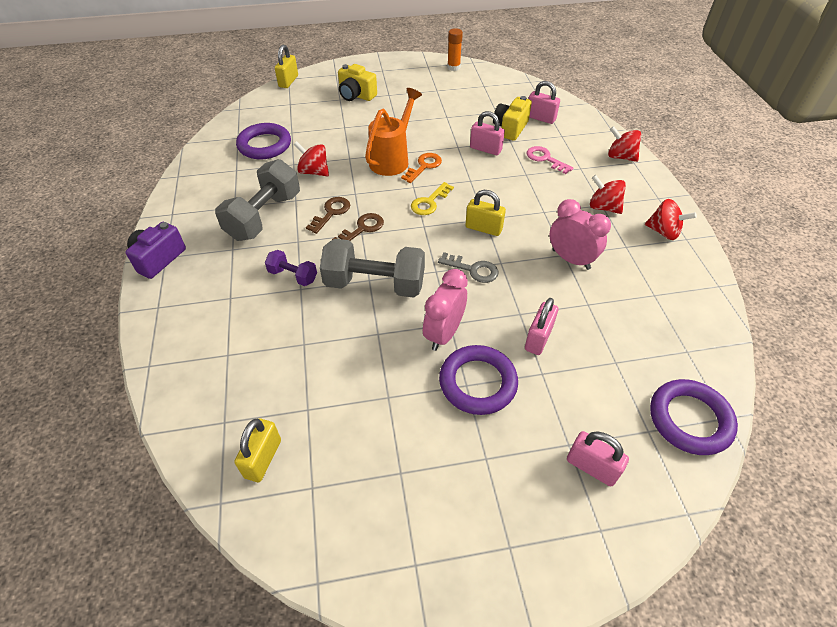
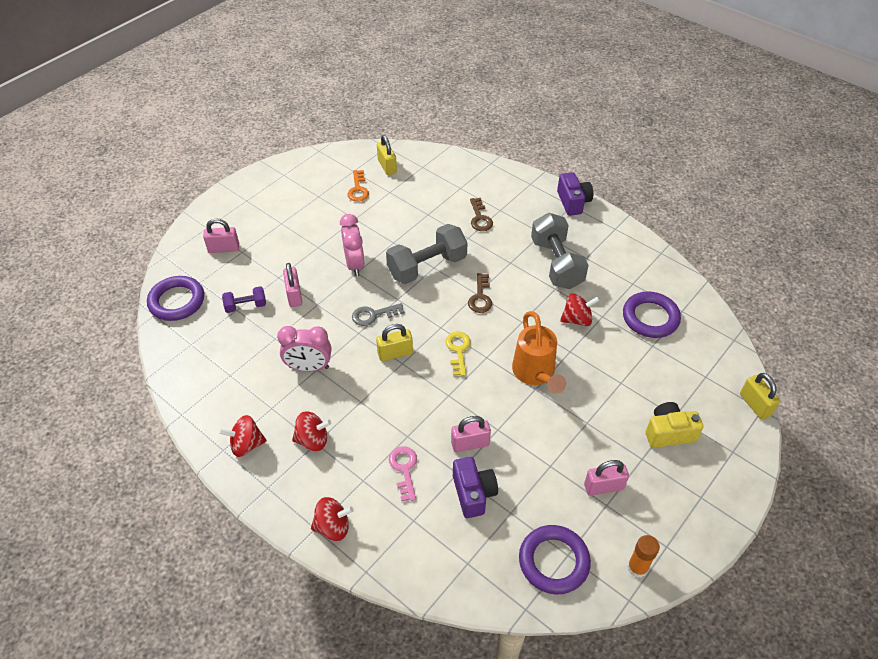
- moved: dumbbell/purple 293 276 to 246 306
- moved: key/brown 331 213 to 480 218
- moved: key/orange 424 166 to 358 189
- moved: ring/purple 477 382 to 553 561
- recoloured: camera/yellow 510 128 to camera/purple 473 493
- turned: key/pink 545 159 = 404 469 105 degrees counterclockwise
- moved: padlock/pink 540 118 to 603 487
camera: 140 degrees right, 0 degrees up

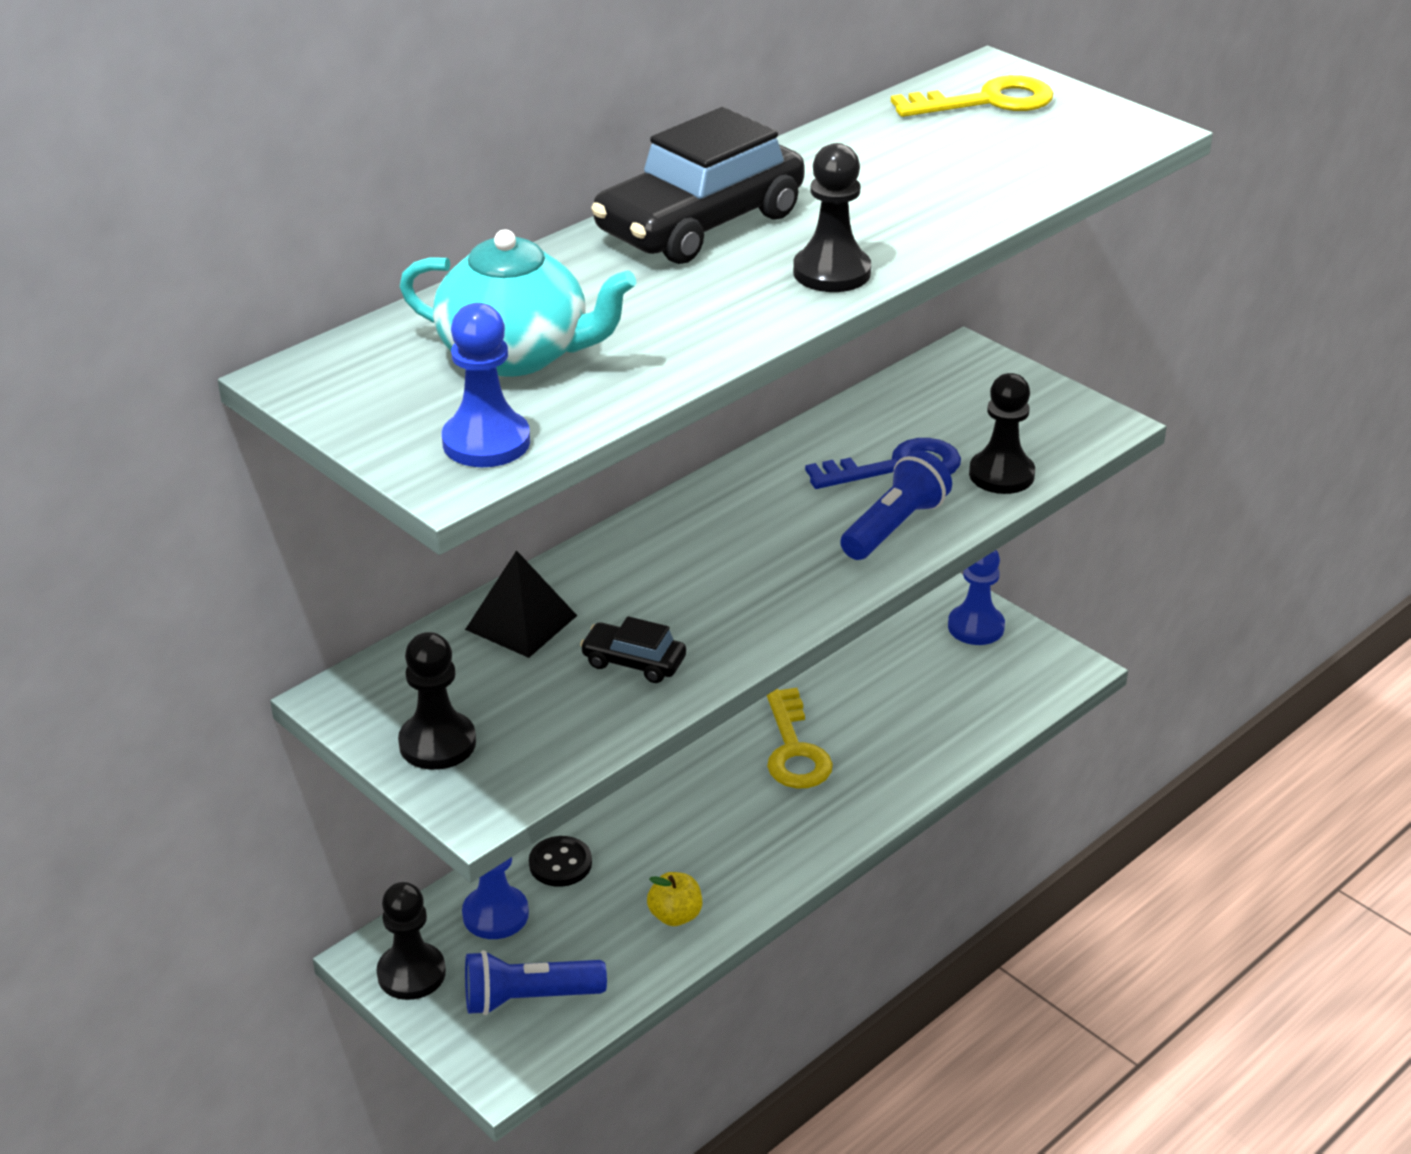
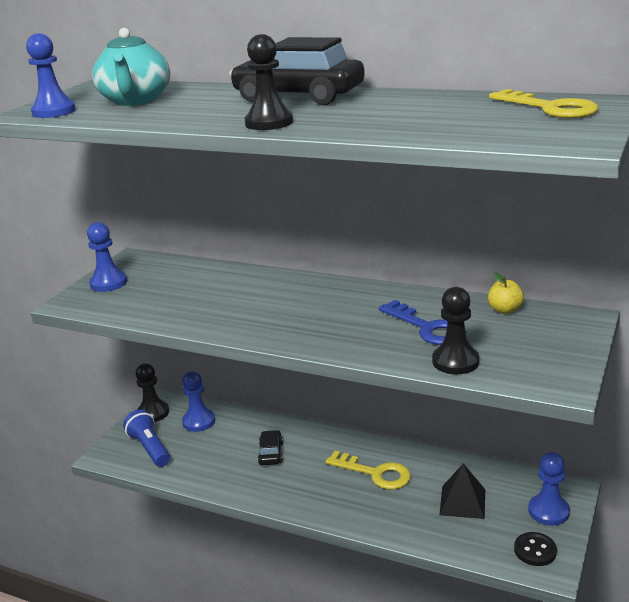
- recoloured: pawn/black 437 743 to pawn/blue 108 283
- moved: pyramid/black 521 622 to 462 502
- moved: button/black 560 863 to 535 550
- moved: car/black 633 662 to 271 453
- moved: apple/yellow 675 915 to 505 310
- turned: key/yellow 794 749 = 375 473 120 degrees counterclockwise
- removed: flashlight/blue 894 527
camera: 70 degrees right, 10 degrees down

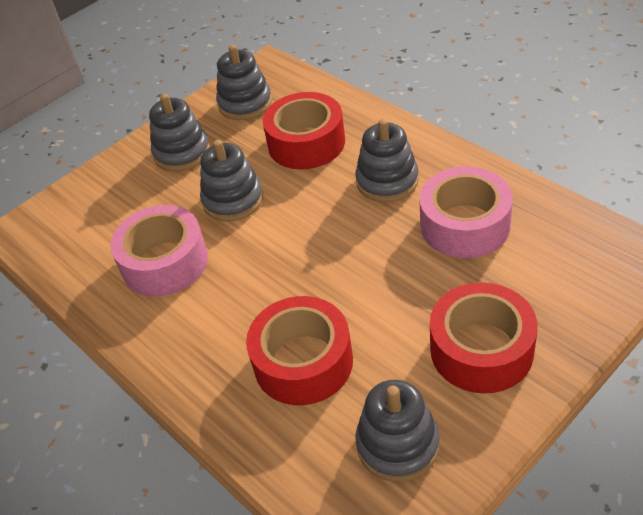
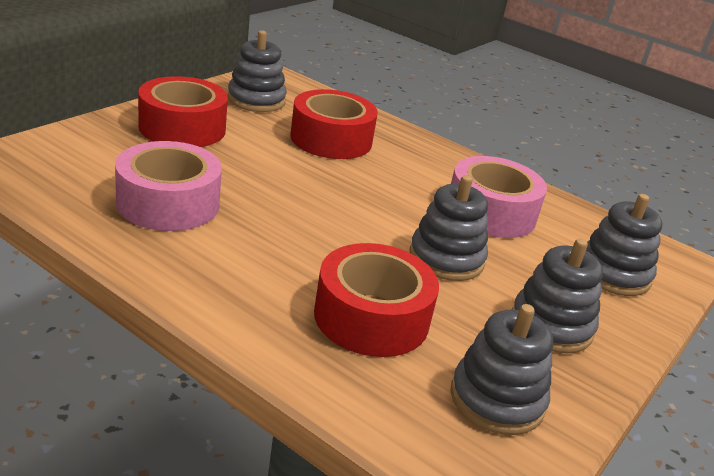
- moved: stacking toy/grey 387 181 to 613 274
camera: 160 degrees right, 15 degrees down

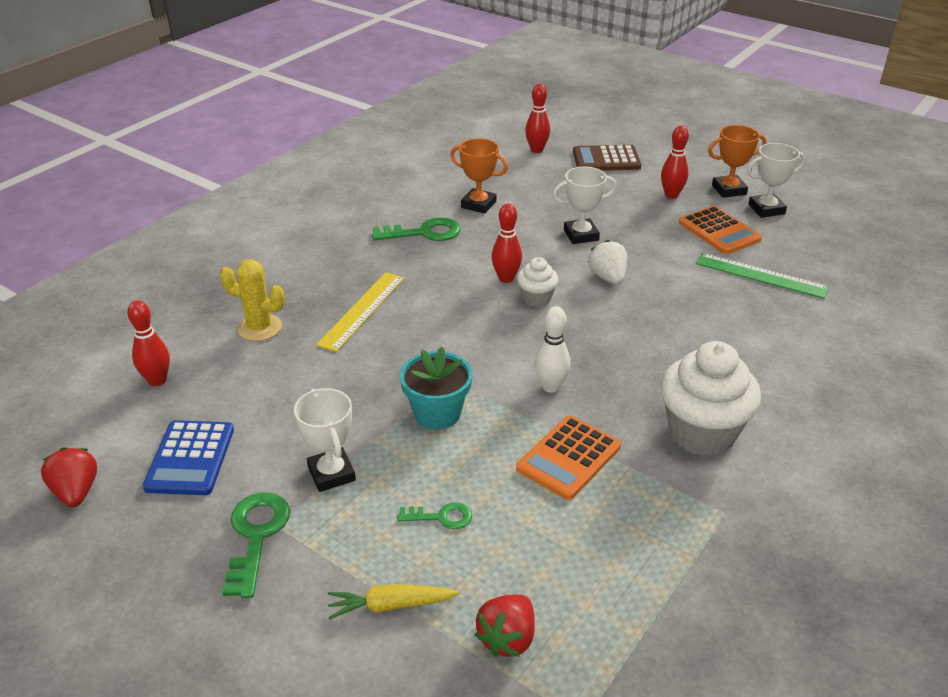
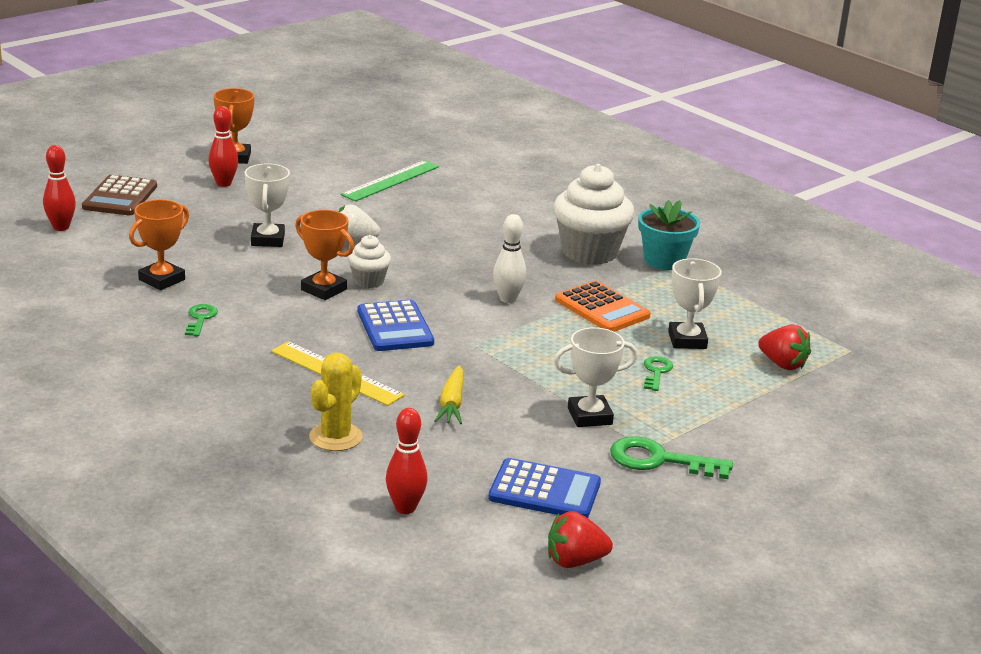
- moved: carrot/yellow 390 606 to 452 404
- resized: key/green 424 233 = 200 319 x0.58
- moved: flower pot/turquoise 437 413 to 664 260
- replaced: bowling pin/red 506 278 to trophy/orange 323 289
- removed: calculator/orange 719 231
- moved: trophy/white 766 209 to 687 340
- added: calculator/blue 395 327
camera: 80 degrees left, 10 degrees down

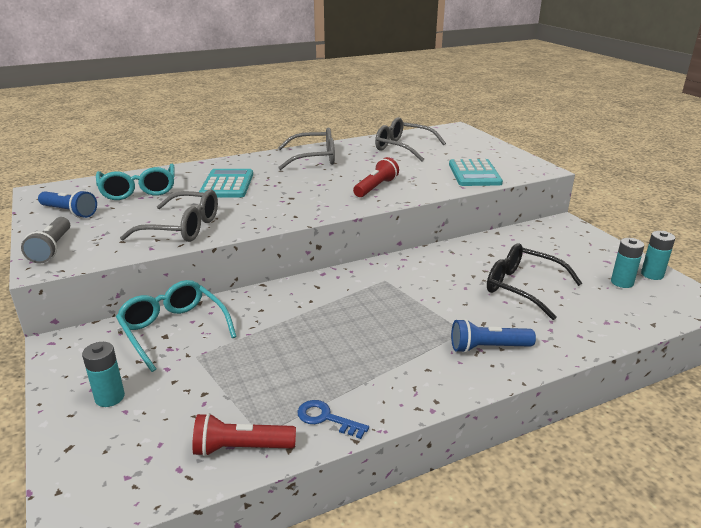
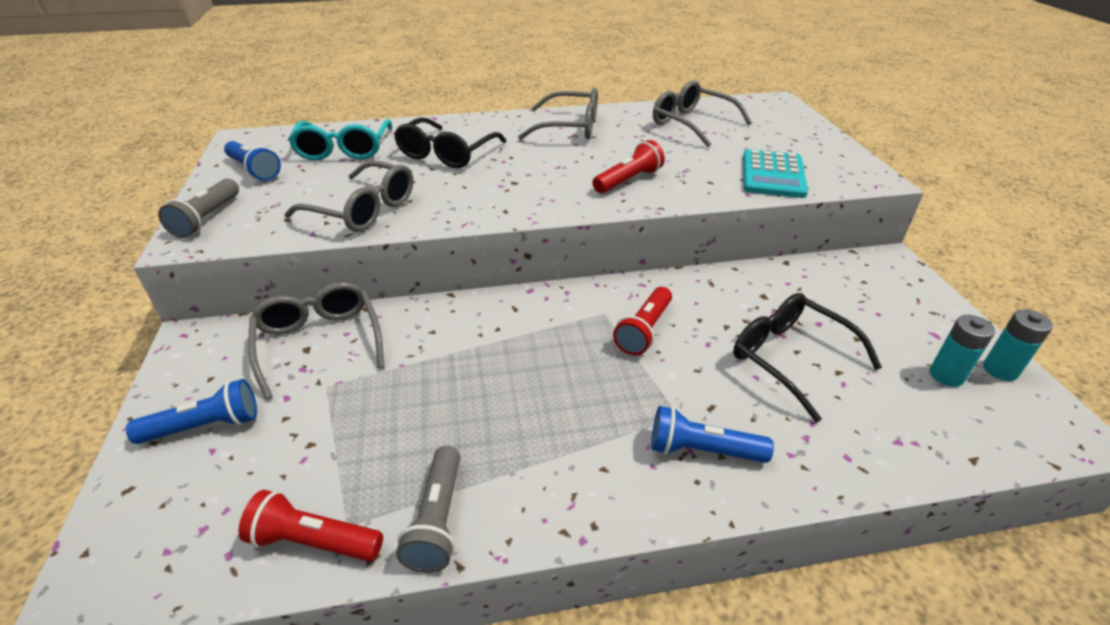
- replaced: battery/turquoise 110 397 to flashlight/blue 205 426
- recoloured: glasses/turquoise 174 330 to glasses/grey 319 343
- replaced: calculator/turquoise 227 184 to glasses/black 447 153
- replaced: key/blue 326 418 to flashlight/grey 437 519
- added: flashlight/red 644 330
camera: 15 degrees right, 10 degrees up

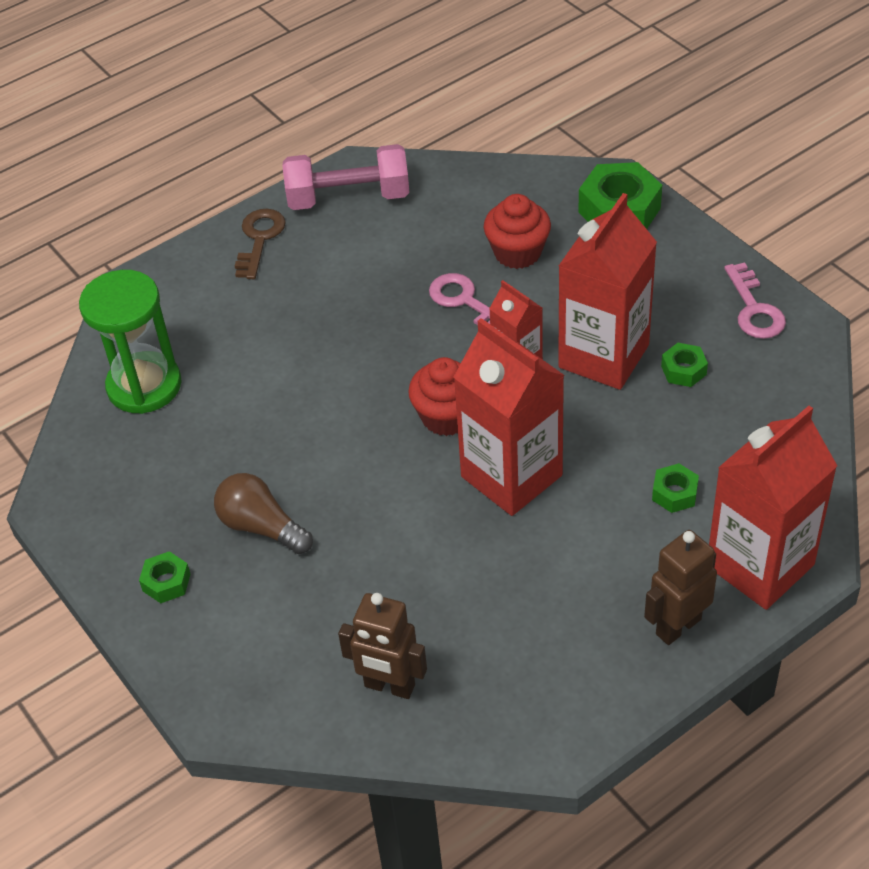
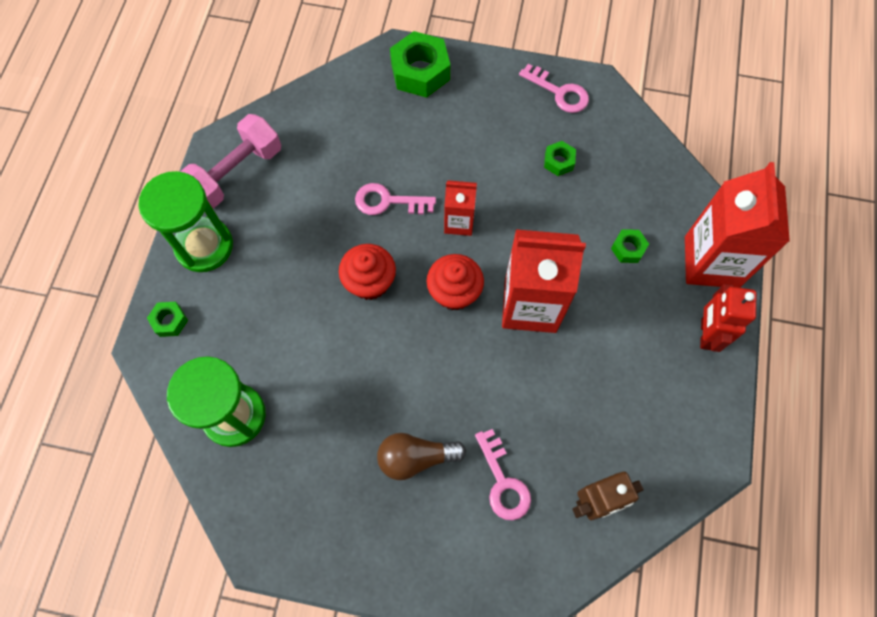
- moved: nut/green 166 582 to 170 321
- replaced: key/brown 259 239 to hourglass/green 204 246
- moved: cupcake/red 517 252 to 370 282
- removed: carton/red 603 356
- recoloured: robot/brown 677 626 to robot/red 706 334
- added: key/pink 503 482
camera: 45 degrees left, 20 degrees up

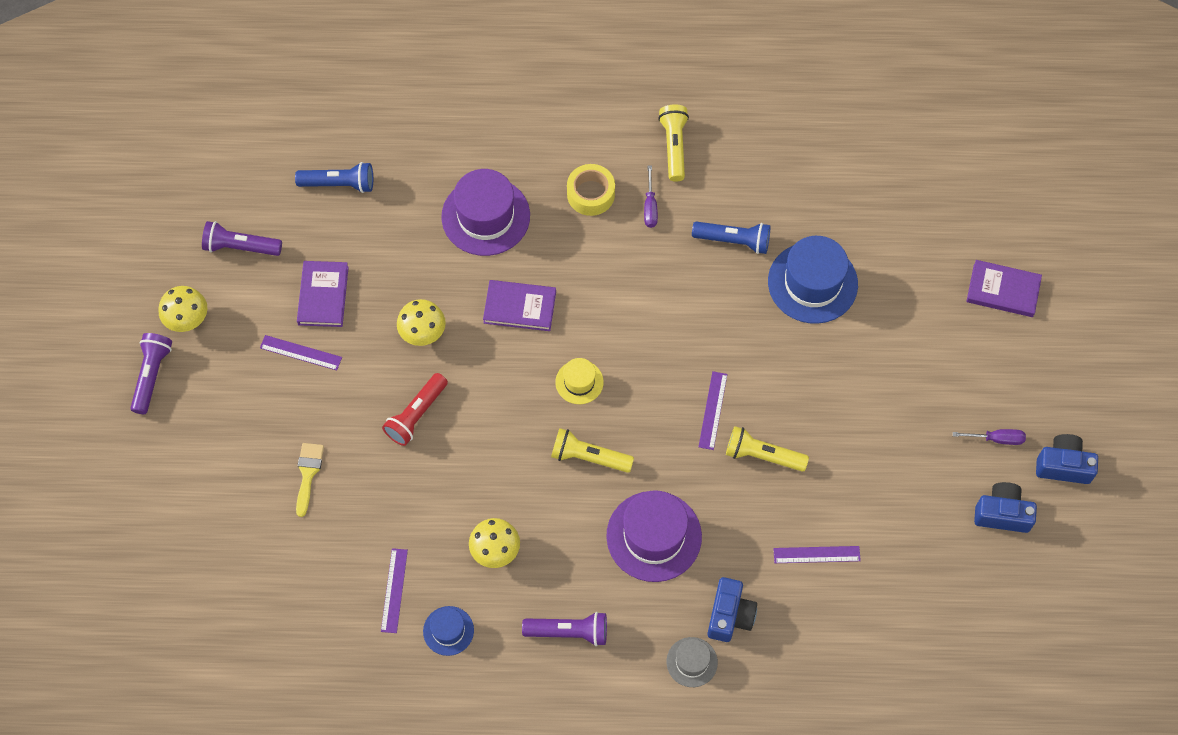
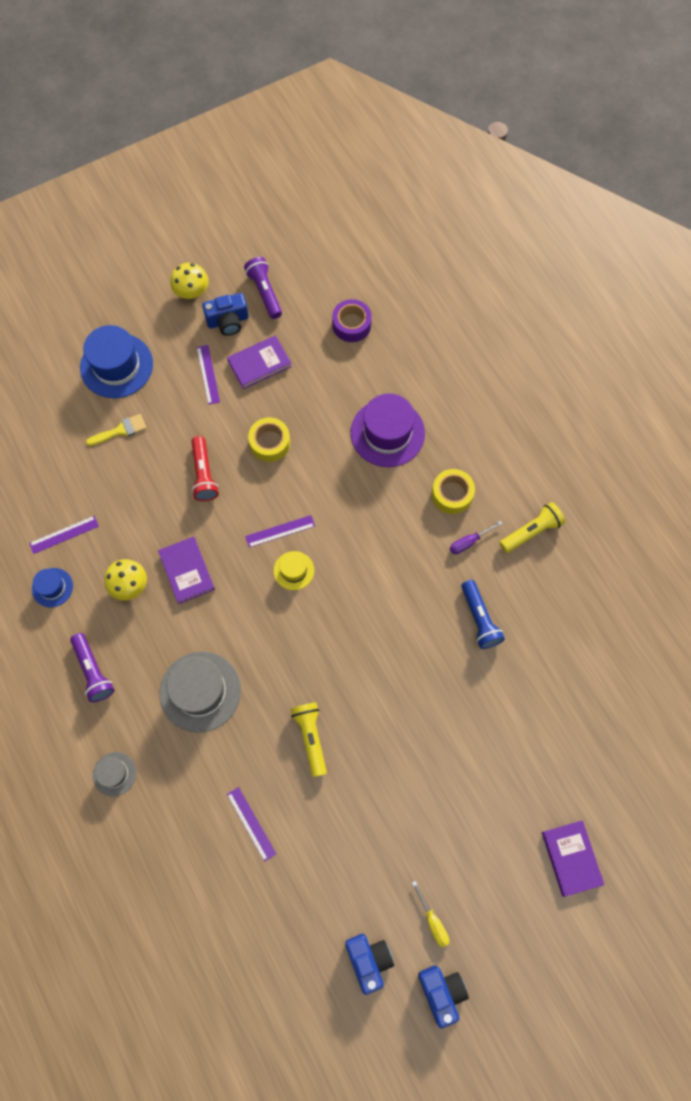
- removed: flashlight/purple 152 375
- replaced: flashlight/blue 339 184 to tape/purple 351 325
- turned: flashlight/red 416 415 = 204 474 105 degrees counterclockwise
- replaced: mushroom/yellow 422 332 to tape/yellow 270 443
- moved: book/purple 519 307 to 187 571
- removed: flashlight/yellow 589 457
- recoloured: hat/purple 654 536 to hat/grey 200 691
- moved: ruler/purple 713 410 to 280 531
- moved: camera/blue 730 615 to 228 321
- moved: hat/blue 812 283 to 116 366
- recoloured: screwdriver/purple 996 439 to screwdriver/yellow 433 921
camera: 60 degrees right, 5 degrees up

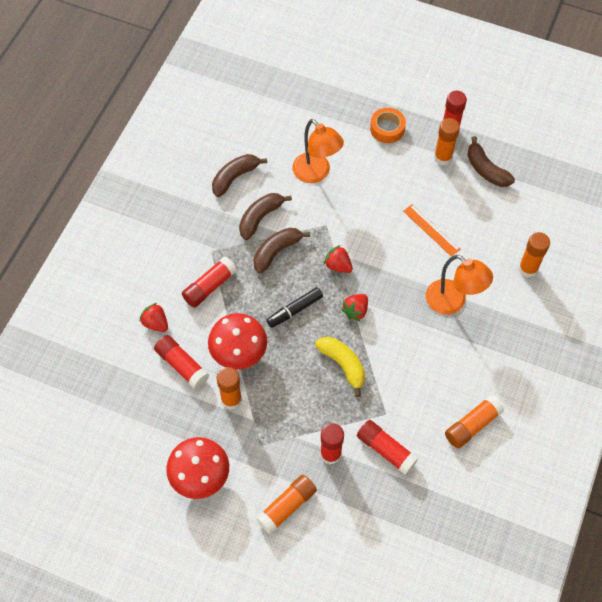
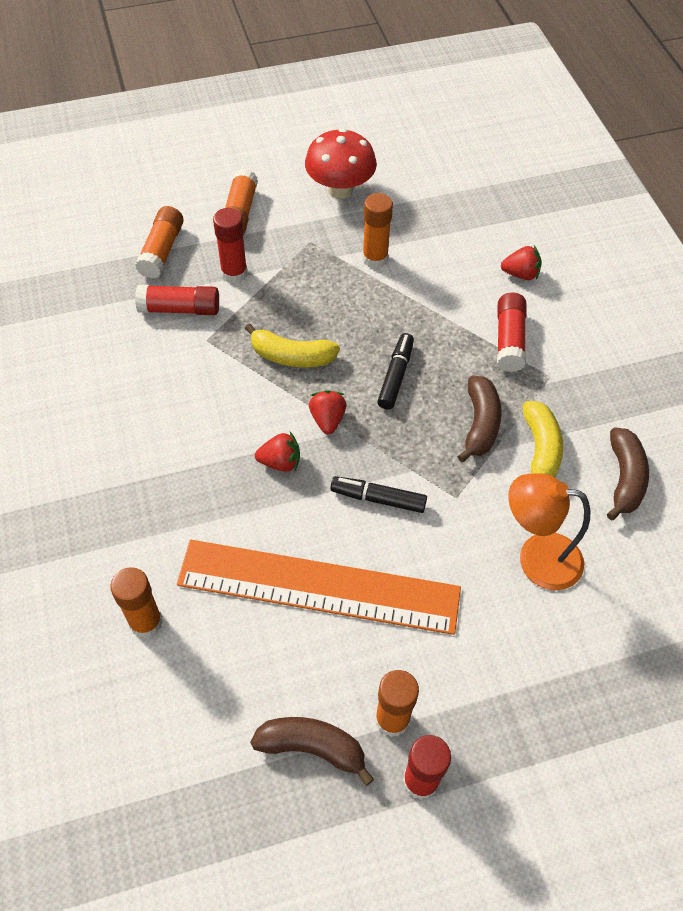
- removed: glue stick/red 182 365
- removed: mushroom/red 239 353
- recoloured: banana/brown 260 218 to banana/yellow 540 450
- moved: strawberry/red 338 265 to 280 462
- removed: tape/orange 387 128
- resized: ruler/orange 431 230 = 319 586 x2.38
- removed: lamp/orange 453 302
- moved: glue stick/orange 472 425 to 162 250
- added: marker/black 378 498
camera: 140 degrees right, 5 degrees down

